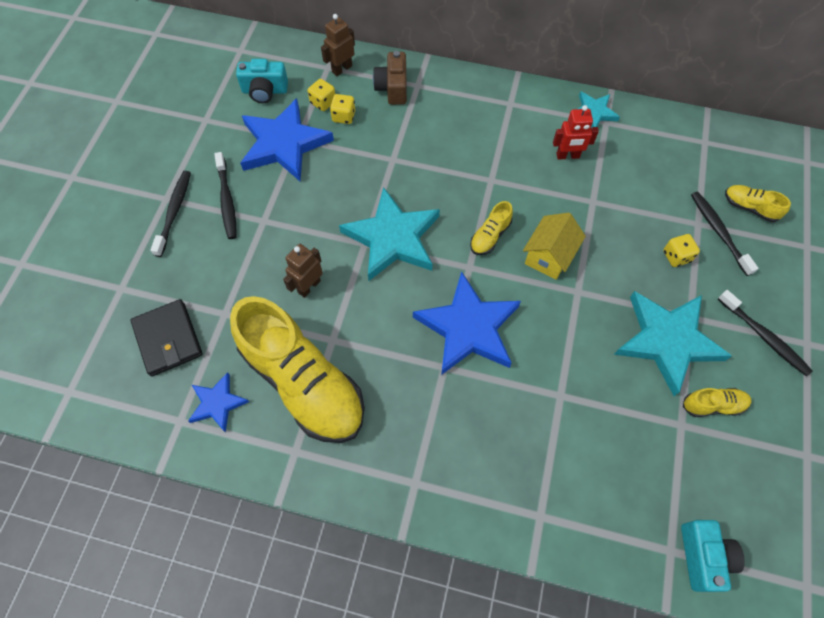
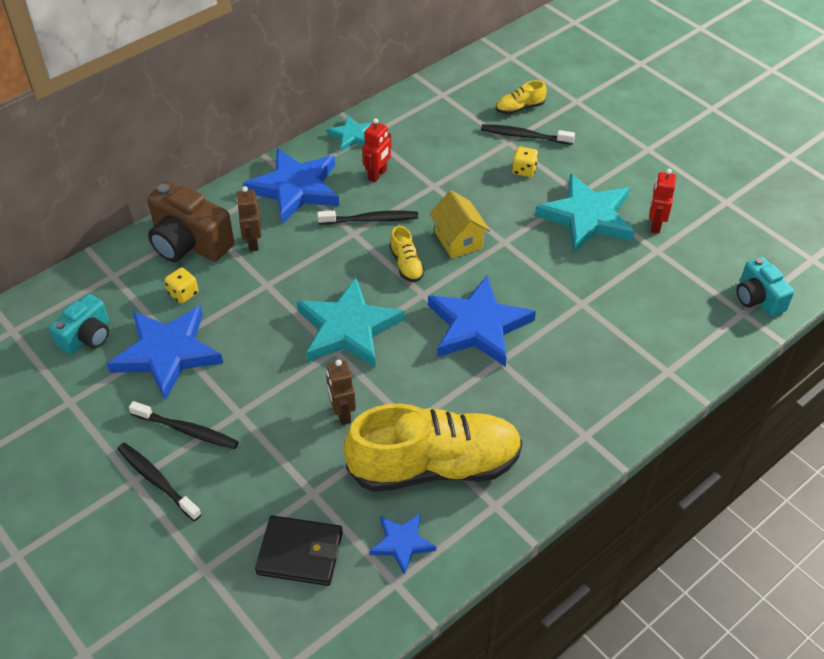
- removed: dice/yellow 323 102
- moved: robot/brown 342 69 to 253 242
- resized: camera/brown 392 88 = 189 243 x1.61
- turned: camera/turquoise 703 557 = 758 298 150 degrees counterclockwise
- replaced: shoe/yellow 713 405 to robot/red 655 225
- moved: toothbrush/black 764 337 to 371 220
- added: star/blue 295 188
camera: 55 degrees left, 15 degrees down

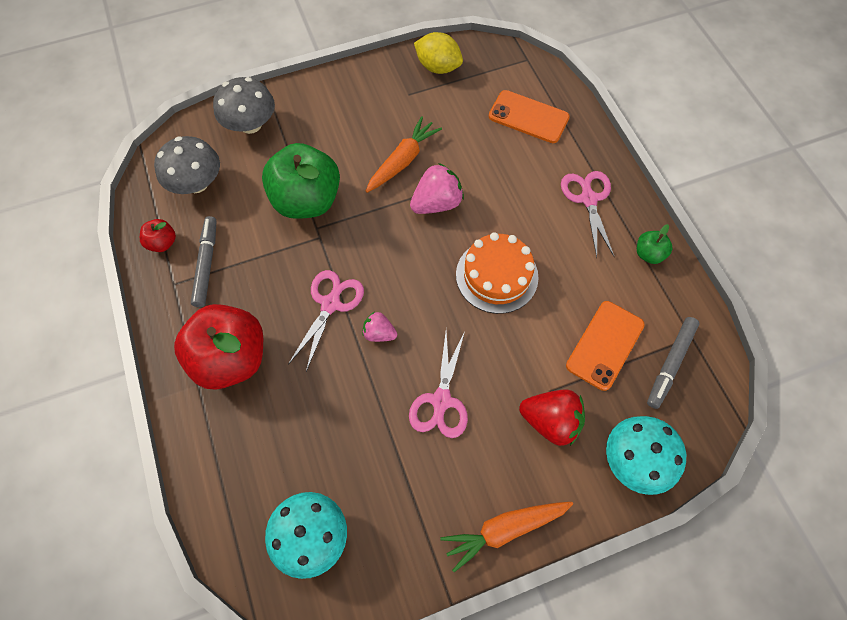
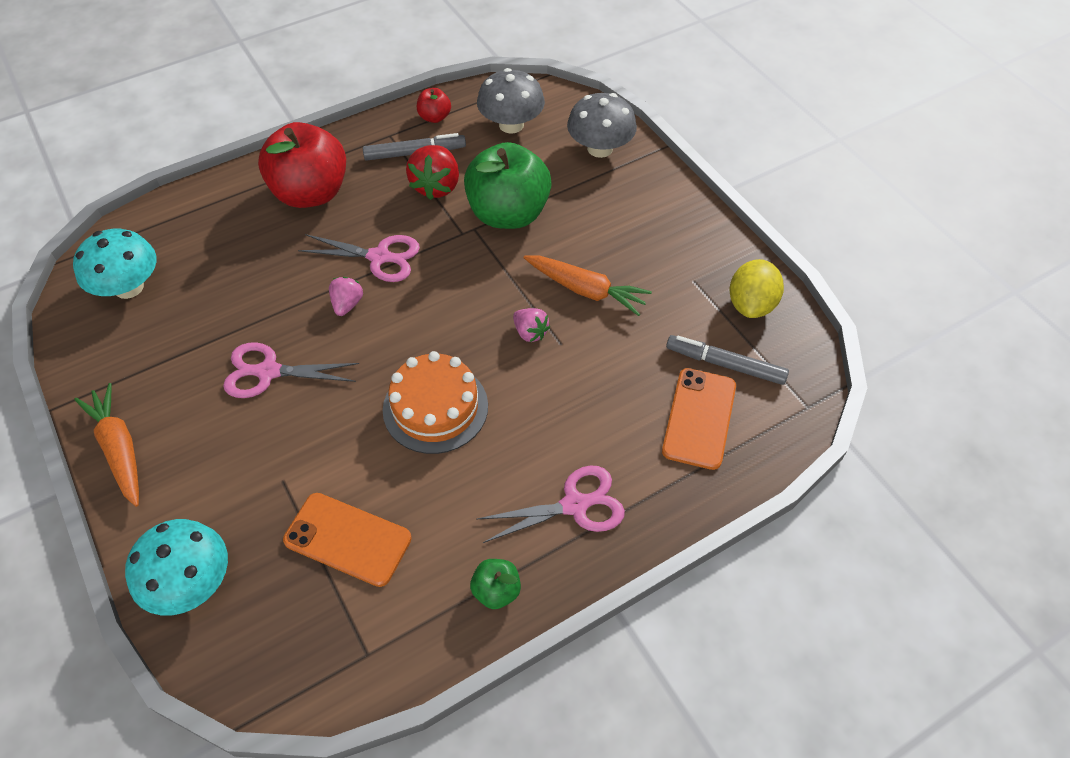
- resized: strawberry/pink 436 203 = 530 332 x0.59
- moved: strawberry/red 550 421 to 436 186
- moved: marker/grey 670 364 to 725 364
camera: 80 degrees right, 10 degrees down

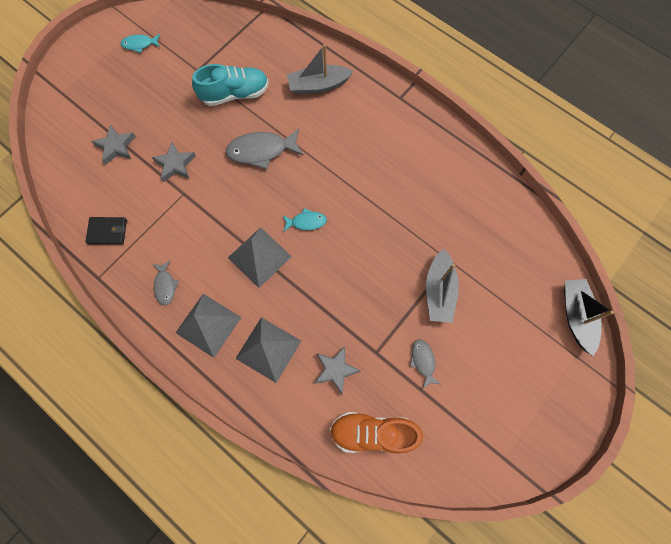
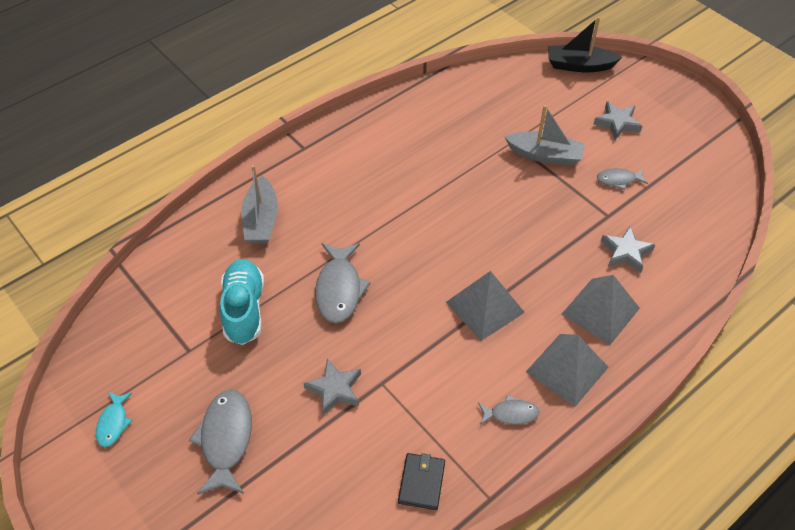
- moved: star/grey 116 146 to 617 123
- removed: fish/turquoise 306 222
- removed: shoe/orange 372 432
- added: fish/grey 226 439
camera: 80 degrees left, 20 degrees down

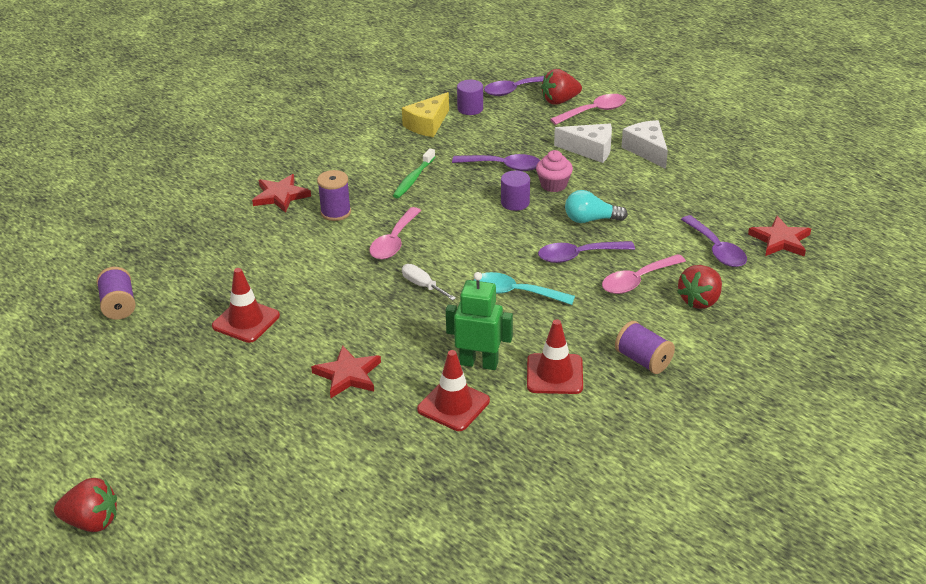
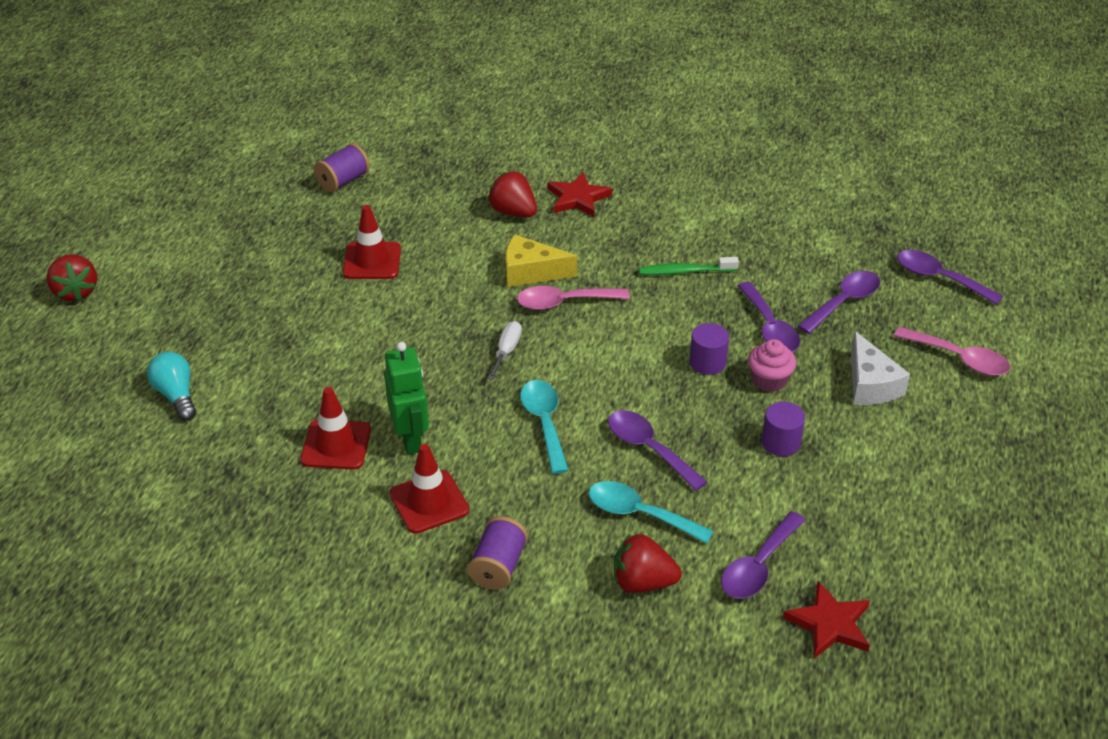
- removed: star/red 348 375
- removed: spool/purple 335 212
- moved: cheese/yellow 427 124 to 531 272
- moved: cylinder/purple 470 109 to 780 442
- moved: strawberry/red 559 101 to 513 212
- moved: light bulb/turquoise 591 220 to 176 395
- recoloured: spoon/pink 637 280 to spoon/turquoise 640 514
- removed: cheese/white 647 150
- added: spoon/purple 843 302
camera: 60 degrees right, 5 degrees up

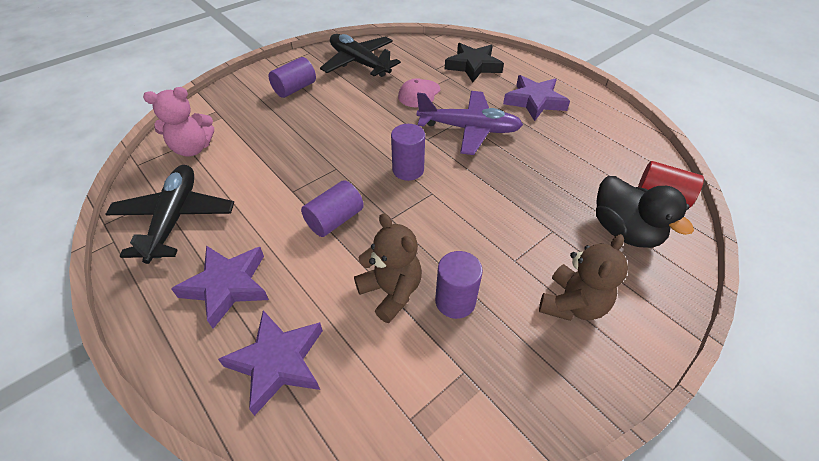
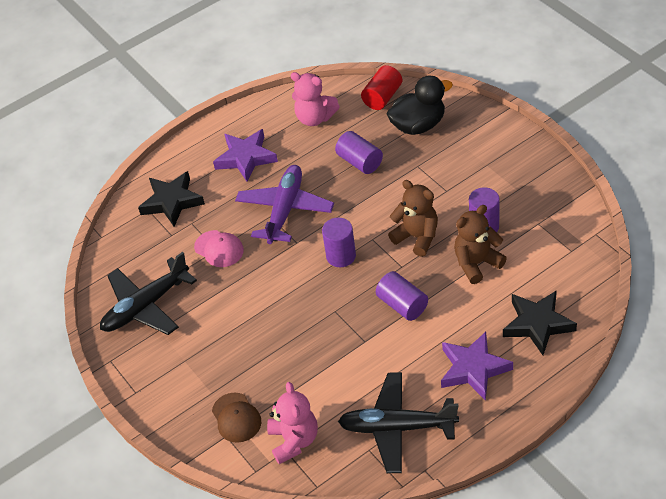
- recoloured: star/purple 278 362 to star/black 538 324
- moved: cylinder/purple 295 89 to 360 162
- moved: teddy bear/brown 572 304 to 417 237
- added: cap/brown 236 418
- added: teddy bear/pink 315 118
camera: 80 degrees left, 0 degrees up

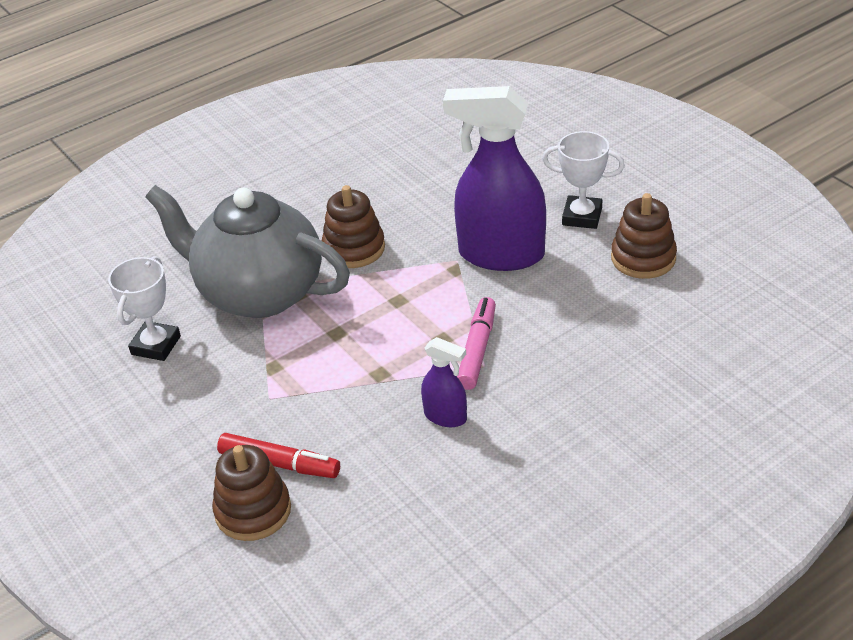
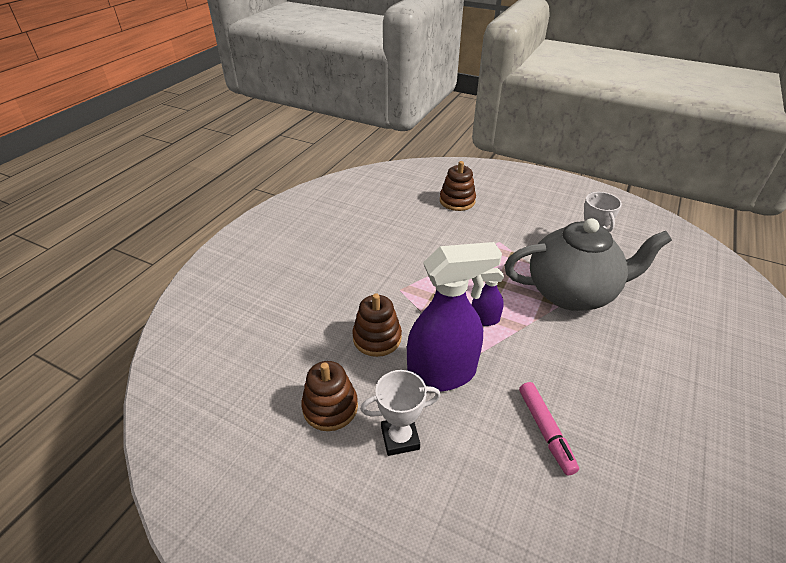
- removed: marker/red 279 464
- moved: stacking toy/brown 354 248 to 377 338
- moved: spray bottle/purple 445 416 to 484 319
- moved: marker/pink 477 350 to 545 431
camera: 150 degrees right, 0 degrees up

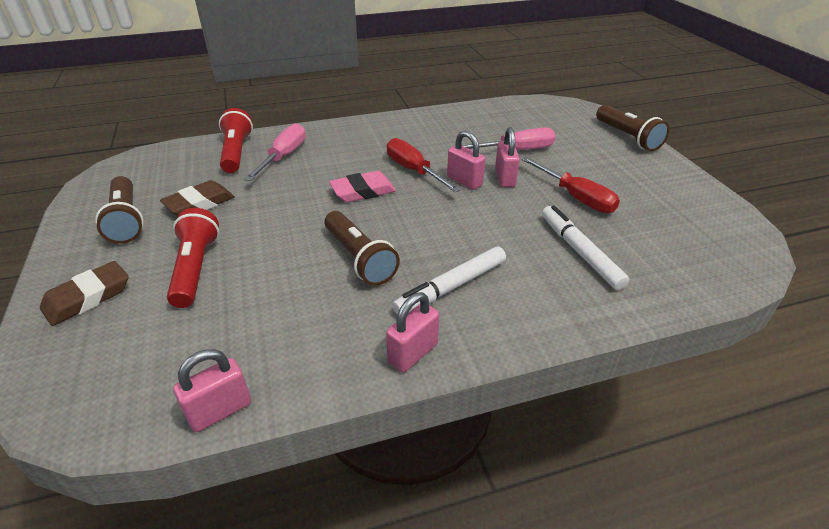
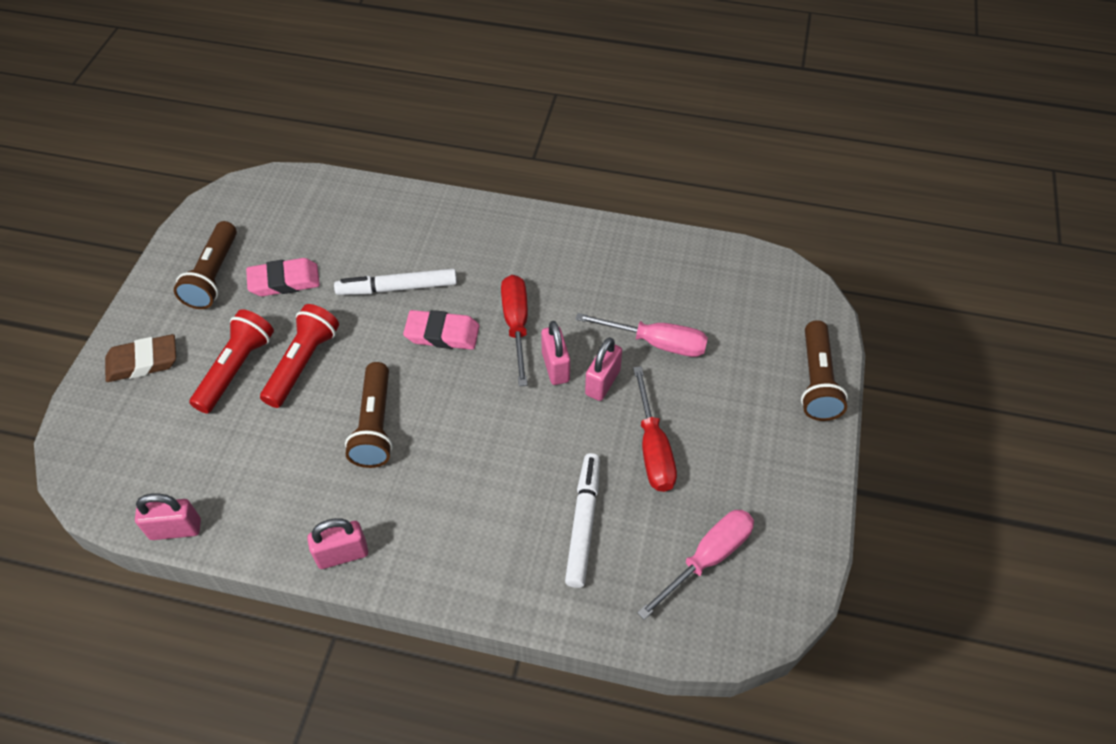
- recoloured: eraser/brown 199 204 to eraser/pink 284 281
- moved: flashlight/red 236 152 to 302 363
- moved: screwdriver/pink 283 156 to 707 558
- moved: marker/white 451 287 to 397 288
camera: 30 degrees right, 15 degrees up

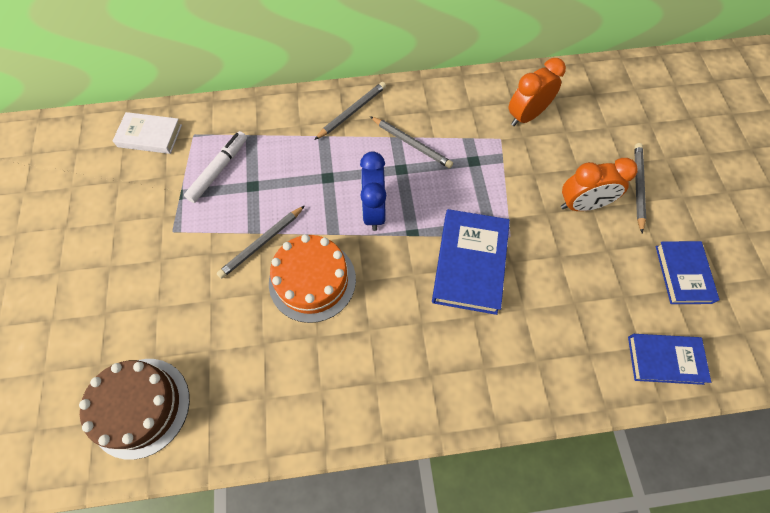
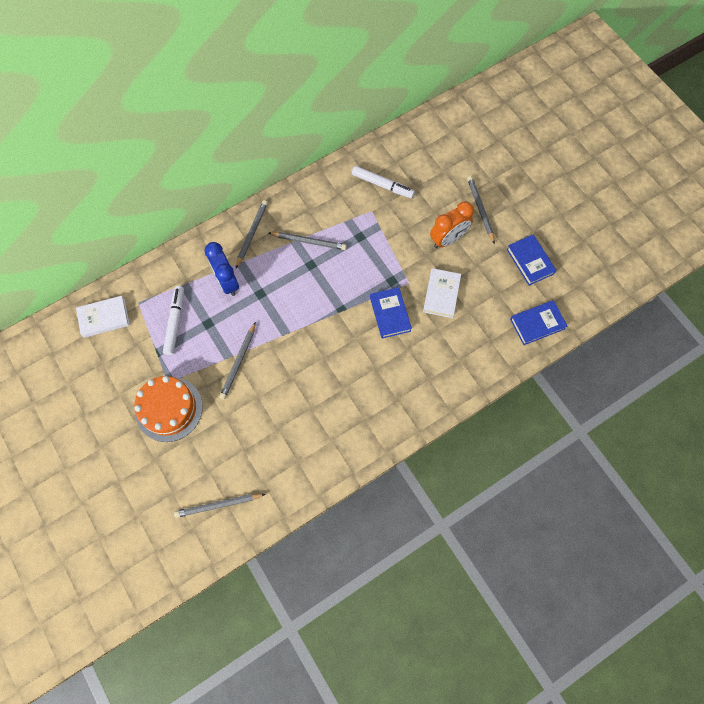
- replaced: cake/brown 140 407 to pencil/grey 218 505
- moved: cake/orange 312 280 to 169 409
- moved: clock/blue 374 211 to 227 282
- resized: book/blue 470 264 = 390 314 x0.65
- replaced: clock/orange 526 116 to marker/white 382 185
- added: book/white 441 294
camera: 25 degrees left, 5 degrees up

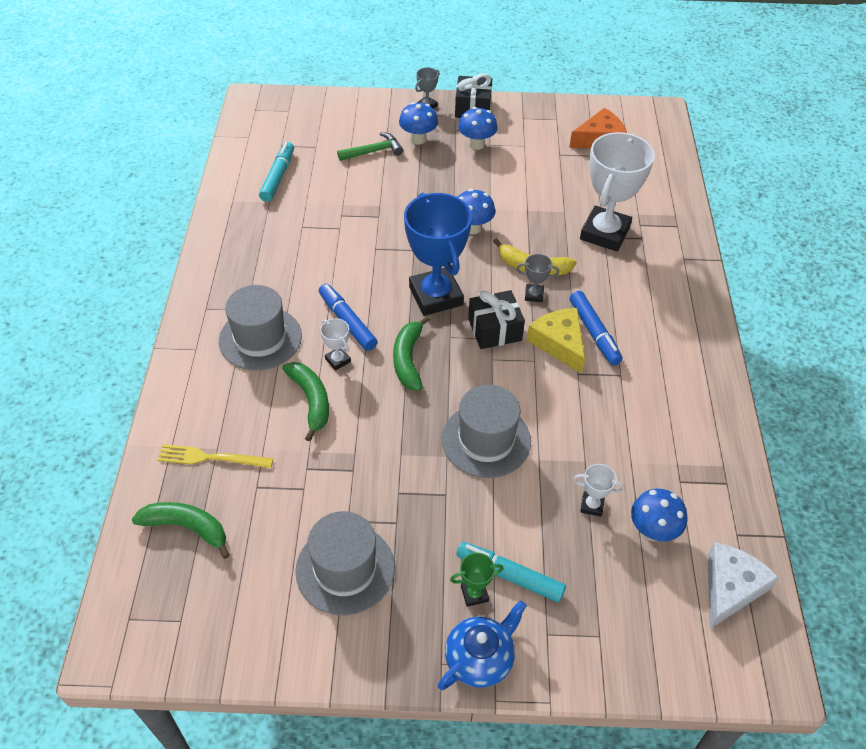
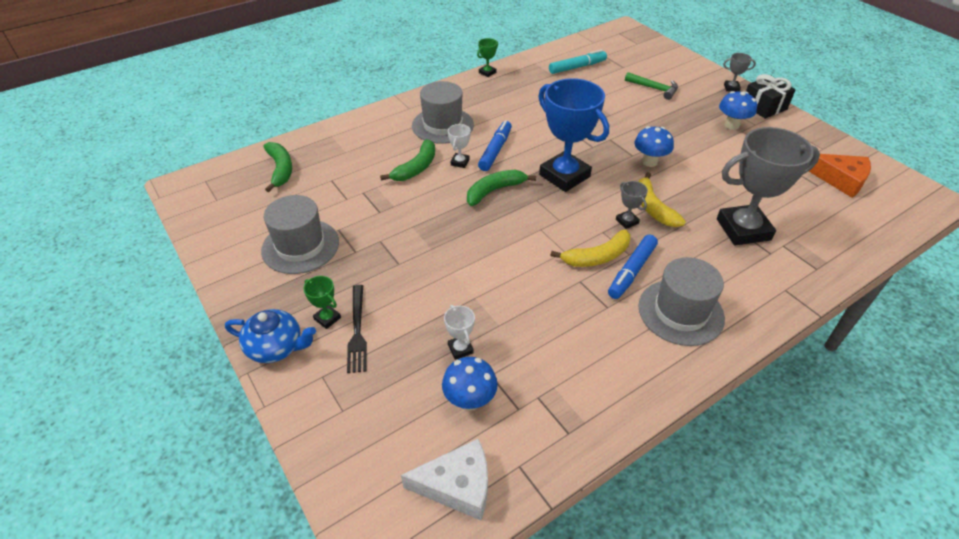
- removed: fork/yellow 212 458
- removed: mushroom/blue 418 139
- turned: trophy/blue 436 296 = 564 176 75 degrees counterclockwise
- moved: hat/grey 486 440 to 680 312
- replaced: marker/turquoise 509 575 to fork/black 357 330
- removed: gift/black 494 330
- replaced: cheese/yellow 559 343 to banana/yellow 597 257
- recoloured: trophy/white 604 233 to trophy/grey 743 229
- added: trophy/green 487 72
camera: 55 degrees right, 5 degrees down

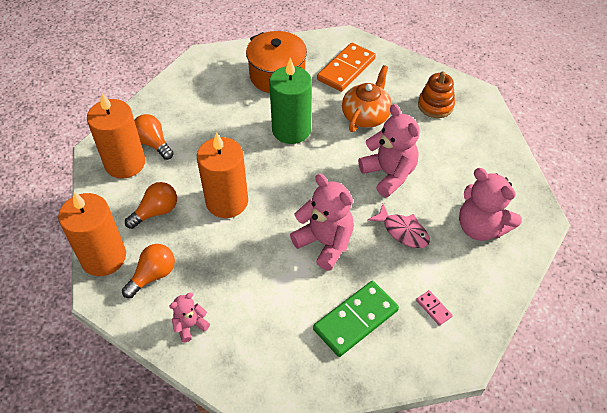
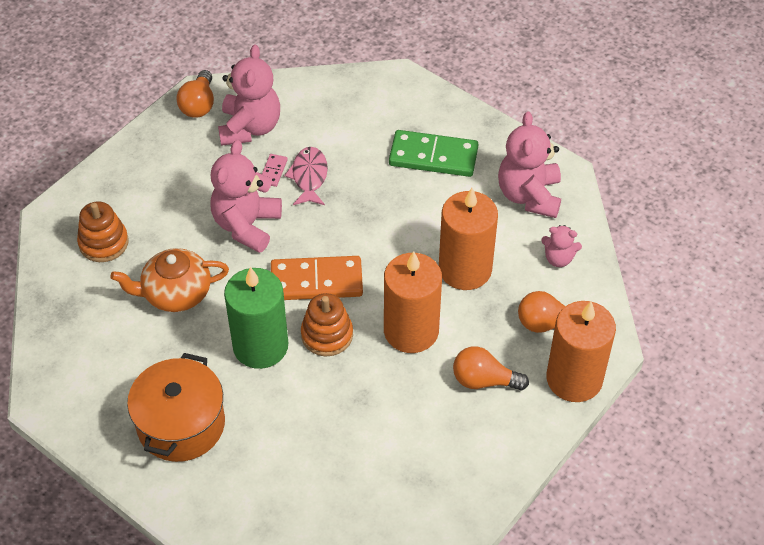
- moved: candle/orange 125 163 to 465 269
- moved: light bulb/orange 153 143 to 199 105
- moved: teddy bear/pink 325 243 to 529 196
- moved: domino/orange 346 69 to 316 281
- moved: domino/pink 433 308 to 273 171
- added: stacking toy/orange 327 335
camera: 130 degrees left, 0 degrees up

